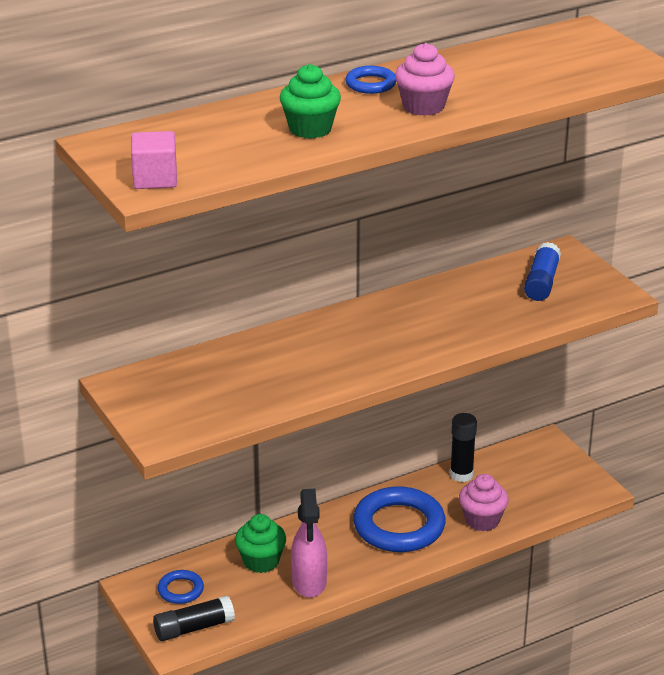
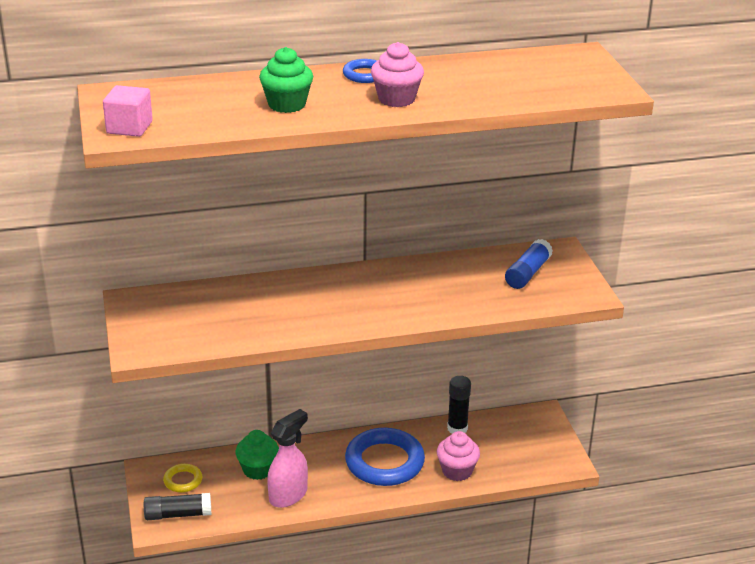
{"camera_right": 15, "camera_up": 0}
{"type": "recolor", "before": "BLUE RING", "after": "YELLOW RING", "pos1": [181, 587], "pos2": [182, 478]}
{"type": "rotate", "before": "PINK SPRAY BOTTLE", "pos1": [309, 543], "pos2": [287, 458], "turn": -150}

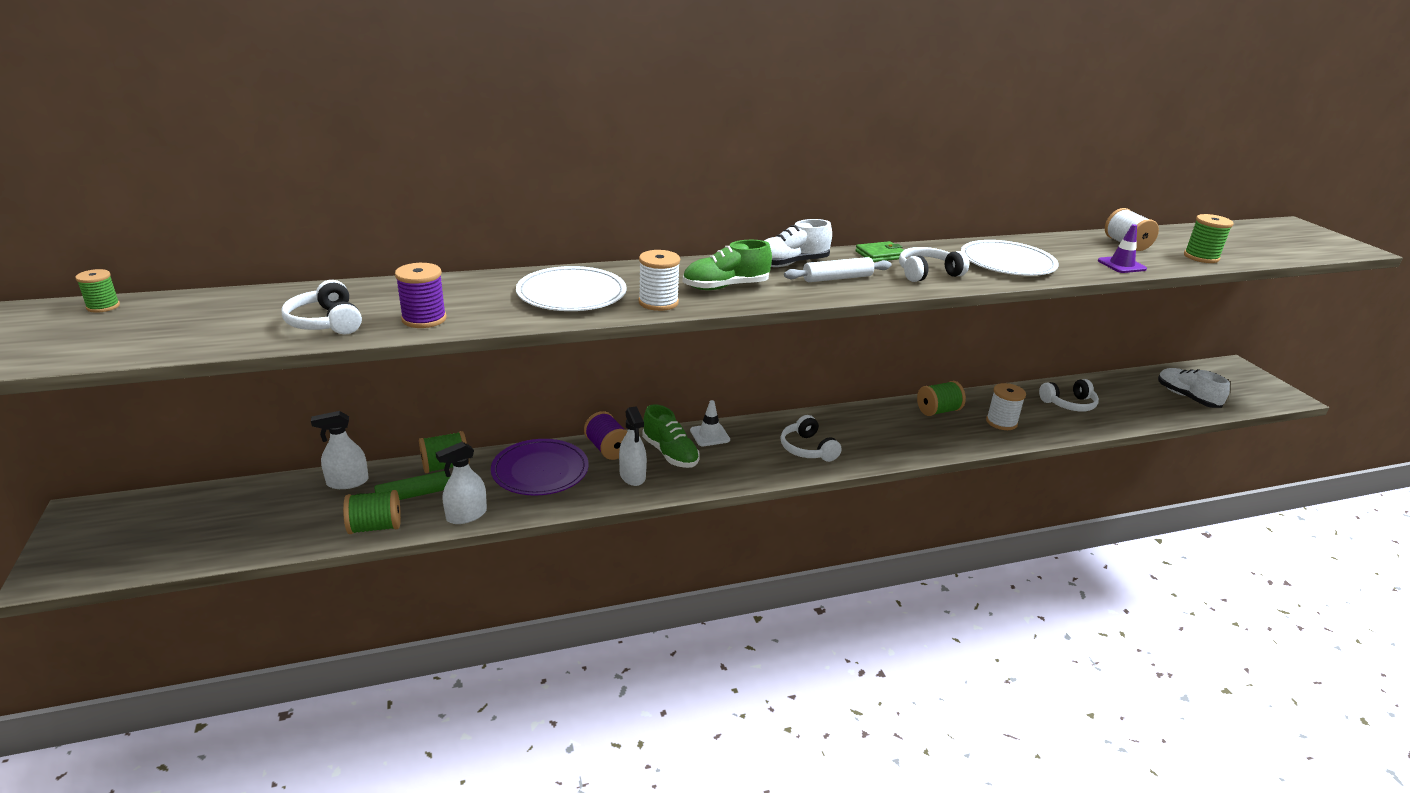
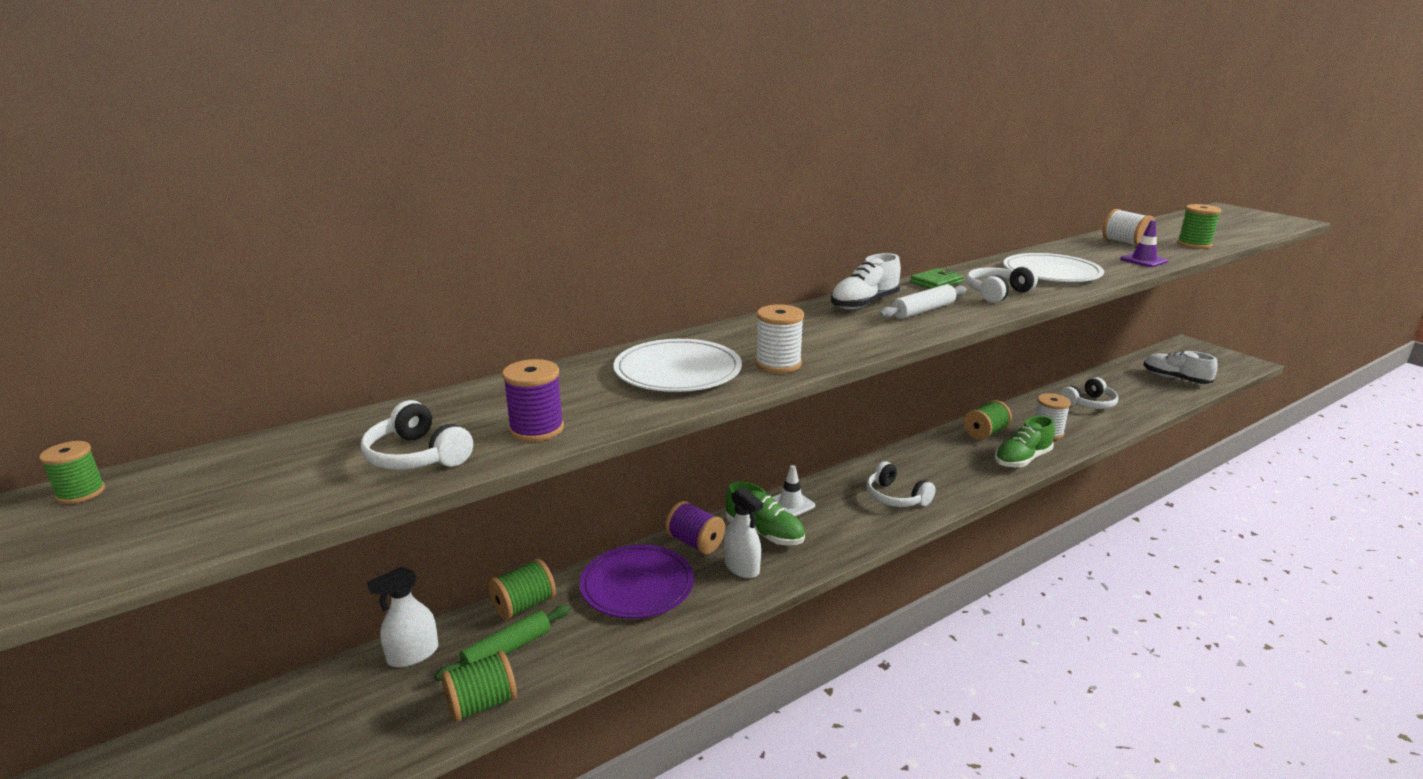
{"camera_right": -15, "camera_up": -5}
{"type": "delete", "before": "WHITE SPRAY BOTTLE", "pos1": [461, 483]}
{"type": "move", "before": "GREEN SHOE", "pos1": [727, 265], "pos2": [1025, 442]}

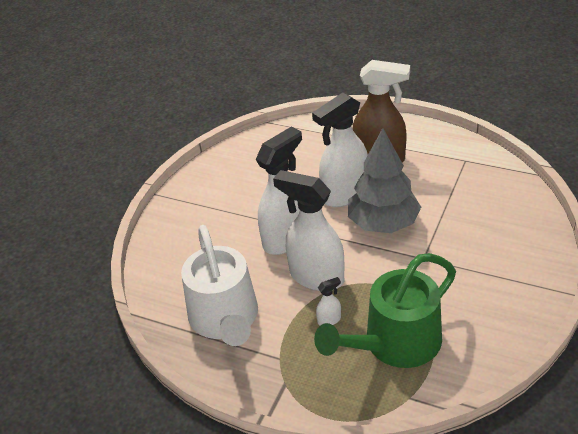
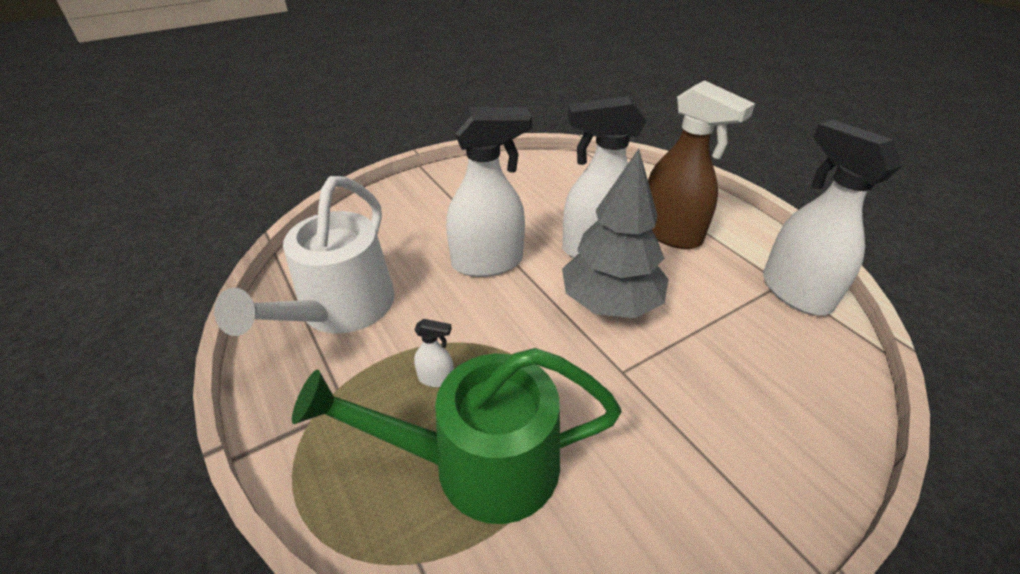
{"camera_right": 30, "camera_up": 0}
{"type": "move", "before": "WHITE SPRAY BOTTLE", "pos1": [308, 230], "pos2": [832, 217]}

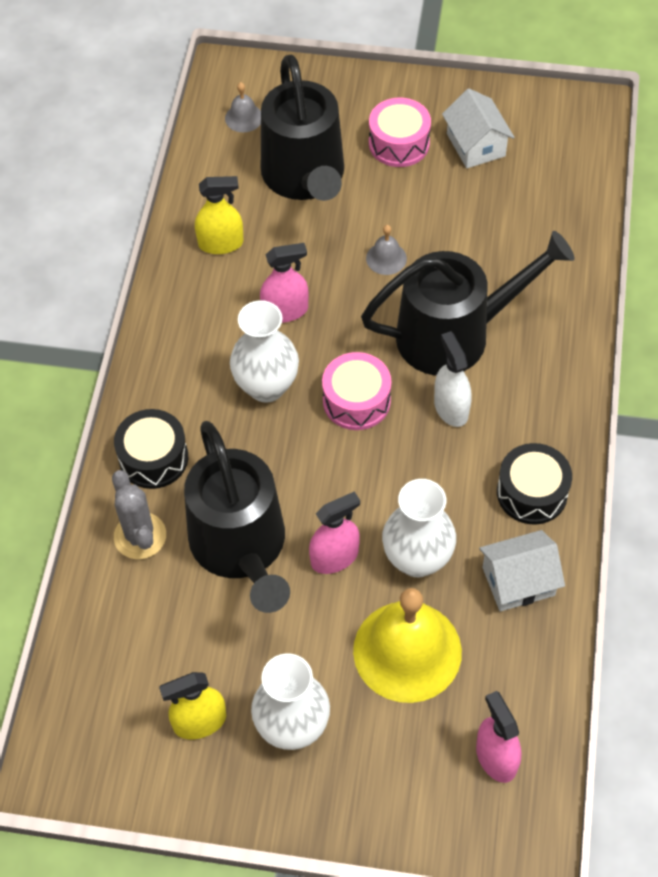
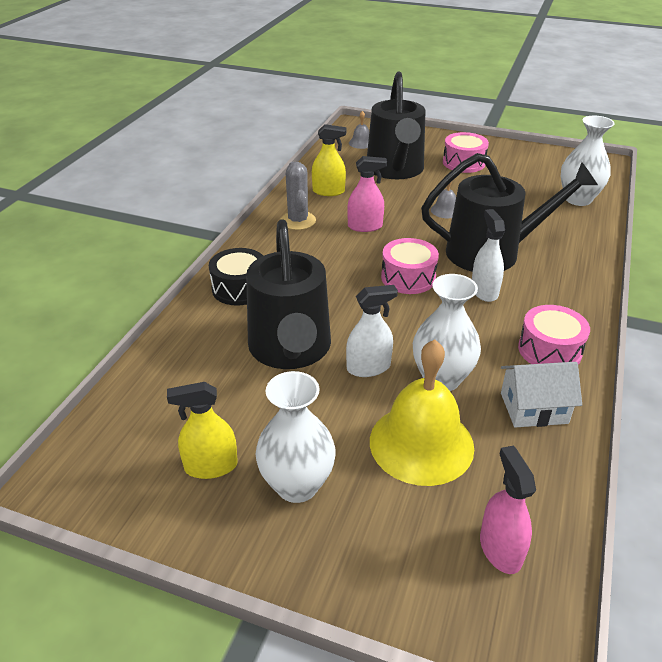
{"camera_right": 10, "camera_up": -20}
{"type": "move", "before": "GREY CACTUS", "pos1": [139, 514], "pos2": [298, 196]}
{"type": "move", "before": "WHITE VASE", "pos1": [264, 351], "pos2": [588, 161]}
{"type": "recolor", "before": "PINK SPRAY BOTTLE", "after": "WHITE SPRAY BOTTLE", "pos1": [334, 532], "pos2": [372, 331]}
{"type": "delete", "before": "WHITE HOUSE", "pos1": [478, 128]}
{"type": "recolor", "before": "BLACK DRUM", "after": "PINK DRUM", "pos1": [534, 484], "pos2": [554, 335]}

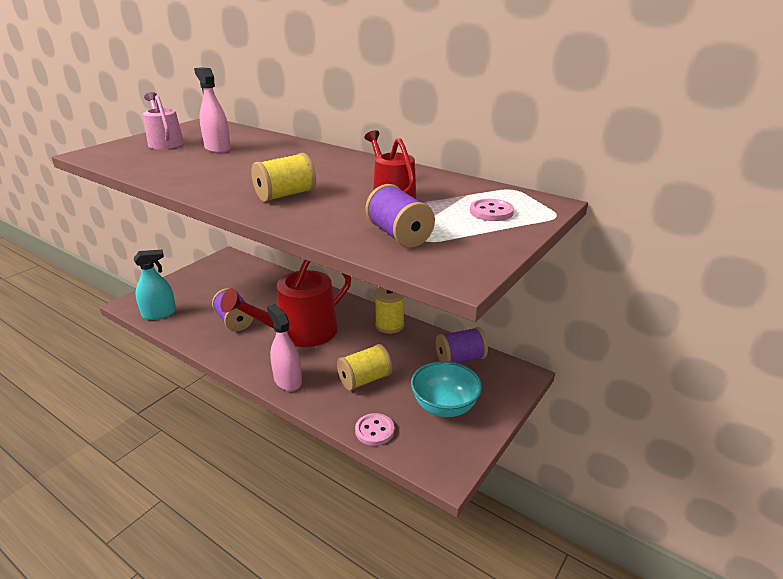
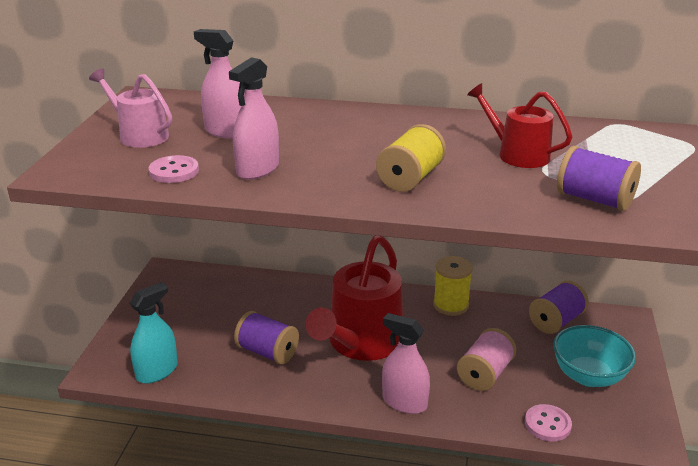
{"camera_right": -25, "camera_up": 0}
{"type": "recolor", "before": "YELLOW SPOOL", "after": "PINK SPOOL", "pos1": [364, 367], "pos2": [486, 359]}
{"type": "move", "before": "PINK BUTTON", "pos1": [492, 210], "pos2": [174, 169]}
{"type": "insert", "after": "PINK SPRAY BOTTLE", "pos2": [254, 118]}

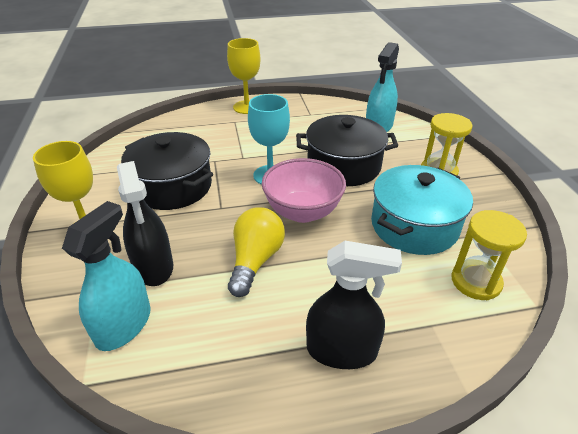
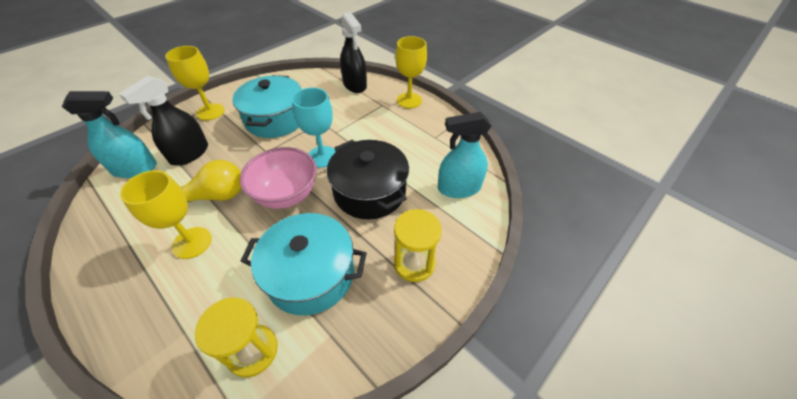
{"camera_right": 55, "camera_up": 10}
{"type": "recolor", "before": "BLACK POT", "after": "TURQUOISE POT", "pos1": [167, 171], "pos2": [267, 106]}
{"type": "move", "before": "BLACK SPRAY BOTTLE", "pos1": [354, 305], "pos2": [353, 52]}
{"type": "insert", "after": "YELLOW GOBLET", "pos2": [166, 214]}

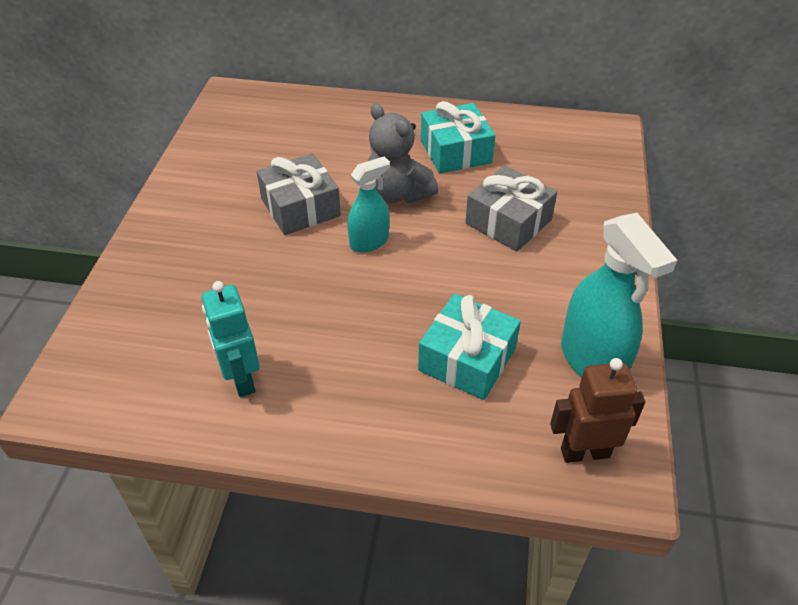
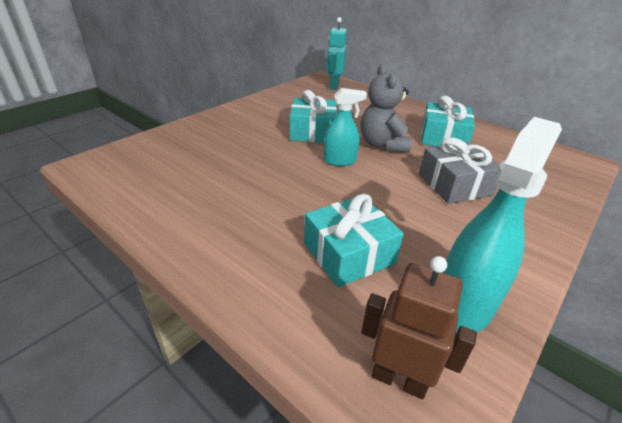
{"camera_right": 30, "camera_up": -10}
{"type": "move", "before": "TURQUOISE ROBOT", "pos1": [230, 339], "pos2": [336, 53]}
{"type": "recolor", "before": "GREY GIFT", "after": "TURQUOISE GIFT", "pos1": [299, 194], "pos2": [313, 116]}
{"type": "rotate", "before": "TURQUOISE SPRAY BOTTLE", "pos1": [619, 295], "pos2": [502, 225], "turn": -150}

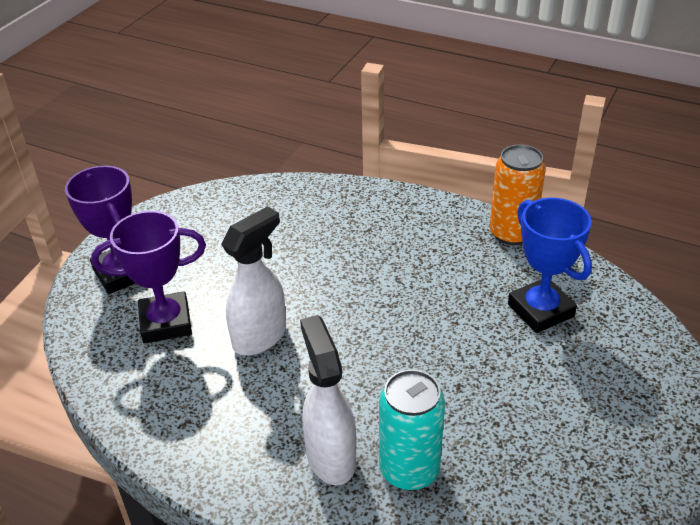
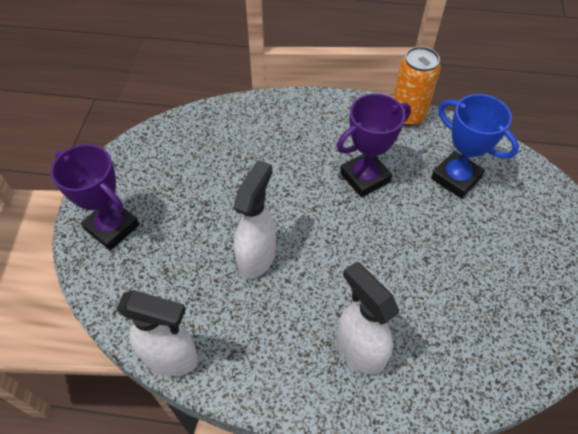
{"camera_right": -20, "camera_up": 15}
{"type": "move", "before": "PURPLE TROPHY", "pos1": [148, 277], "pos2": [374, 145]}
{"type": "delete", "before": "TURQUOISE CAN", "pos1": [412, 430]}
{"type": "insert", "after": "WHITE SPRAY BOTTLE", "pos2": [157, 333]}

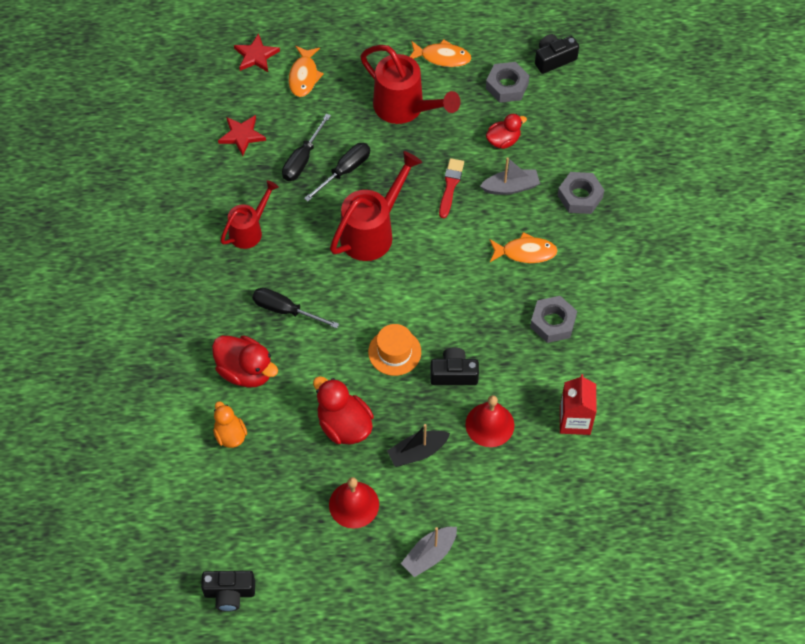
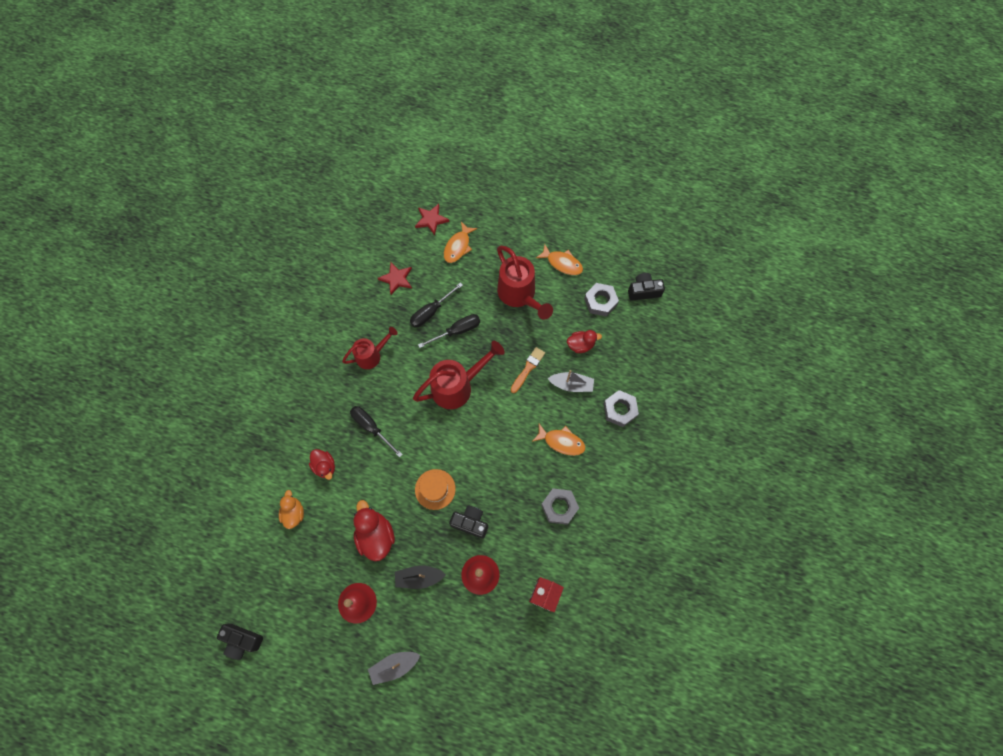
{"camera_right": 20, "camera_up": 10}
{"type": "resize", "before": "RED DUCK", "pos1": [245, 361], "pos2": [322, 464], "scale": 0.63}
{"type": "recolor", "before": "RED BRUSH", "after": "ORANGE BRUSH", "pos1": [451, 188], "pos2": [528, 370]}

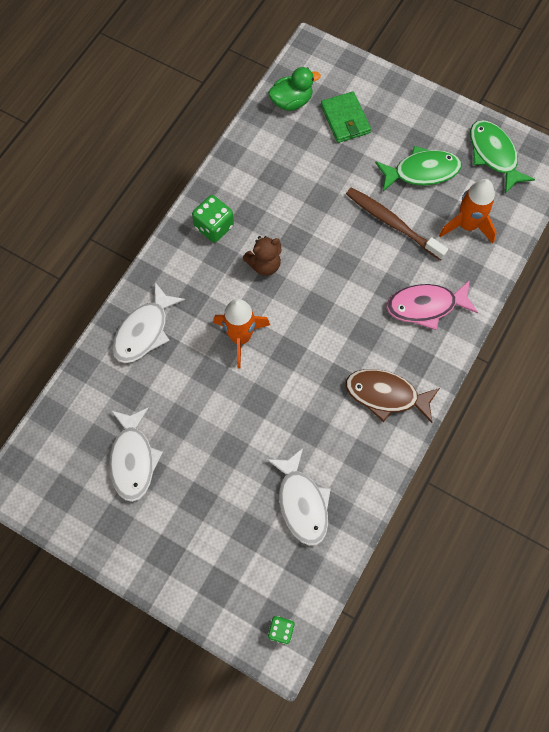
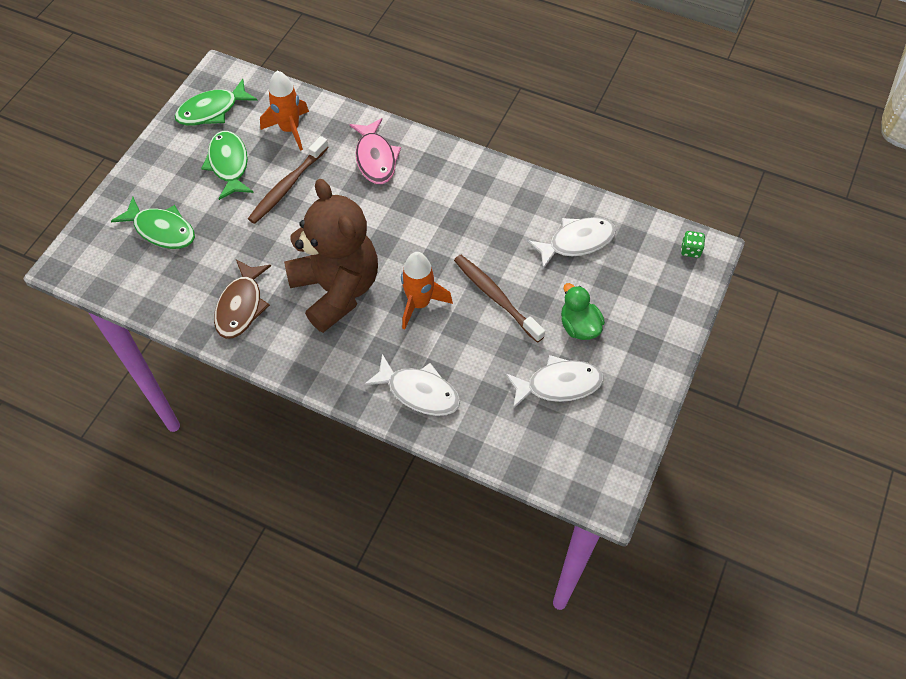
{"camera_right": -95, "camera_up": -10}
{"type": "delete", "before": "GREEN DICE", "pos1": [213, 219]}
{"type": "resize", "before": "BROWN TEDDY BEAR", "pos1": [262, 256], "pos2": [331, 256], "scale": 2.39}
{"type": "move", "before": "GREEN DUCK", "pos1": [294, 89], "pos2": [583, 311]}
{"type": "replace", "before": "GREEN WALLET", "after": "GREEN FISH", "pos1": [346, 117], "pos2": [153, 223]}
{"type": "move", "before": "BROWN FISH", "pos1": [393, 396], "pos2": [242, 299]}
{"type": "insert", "after": "BROWN TOOTHBRUSH", "pos2": [499, 299]}

